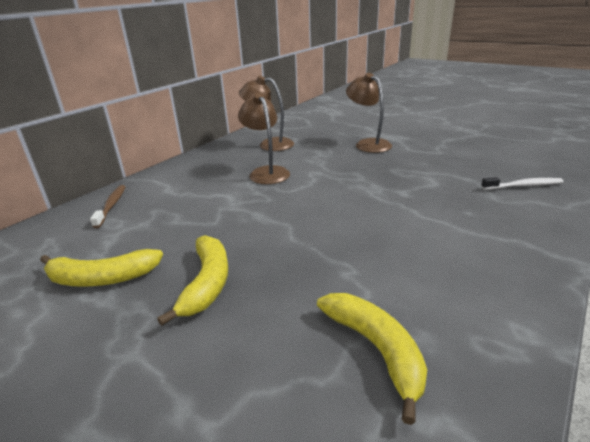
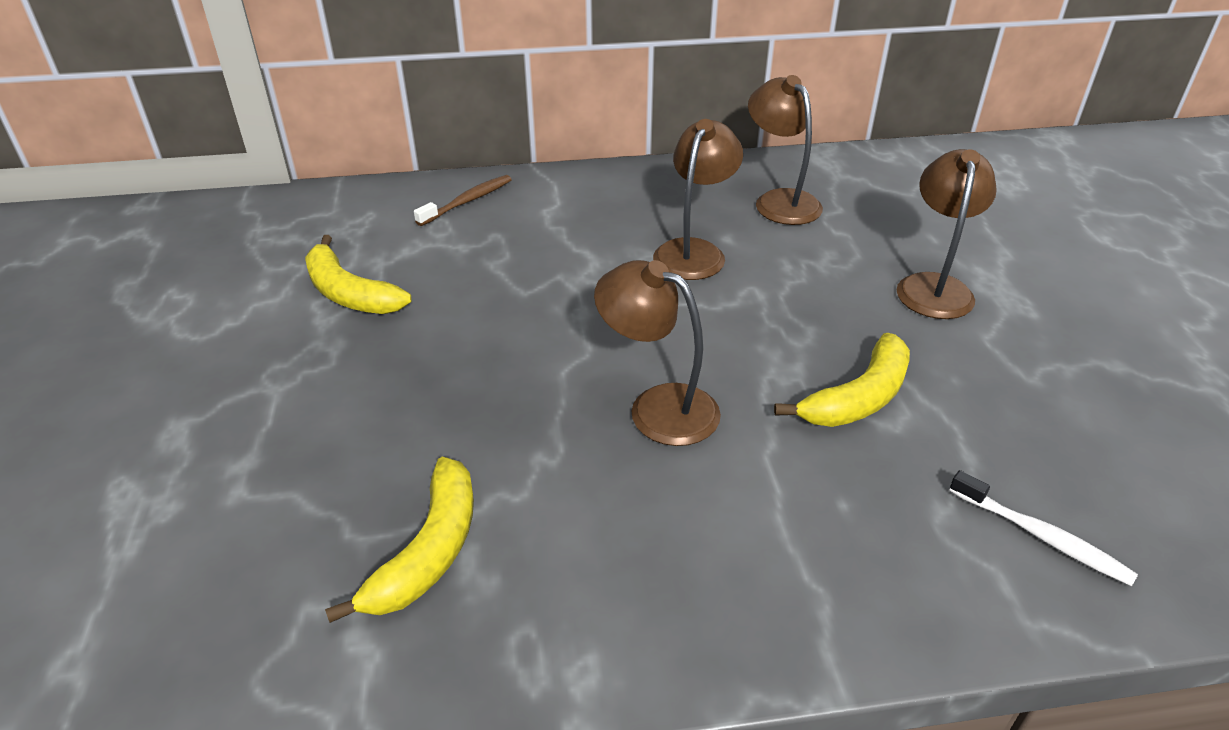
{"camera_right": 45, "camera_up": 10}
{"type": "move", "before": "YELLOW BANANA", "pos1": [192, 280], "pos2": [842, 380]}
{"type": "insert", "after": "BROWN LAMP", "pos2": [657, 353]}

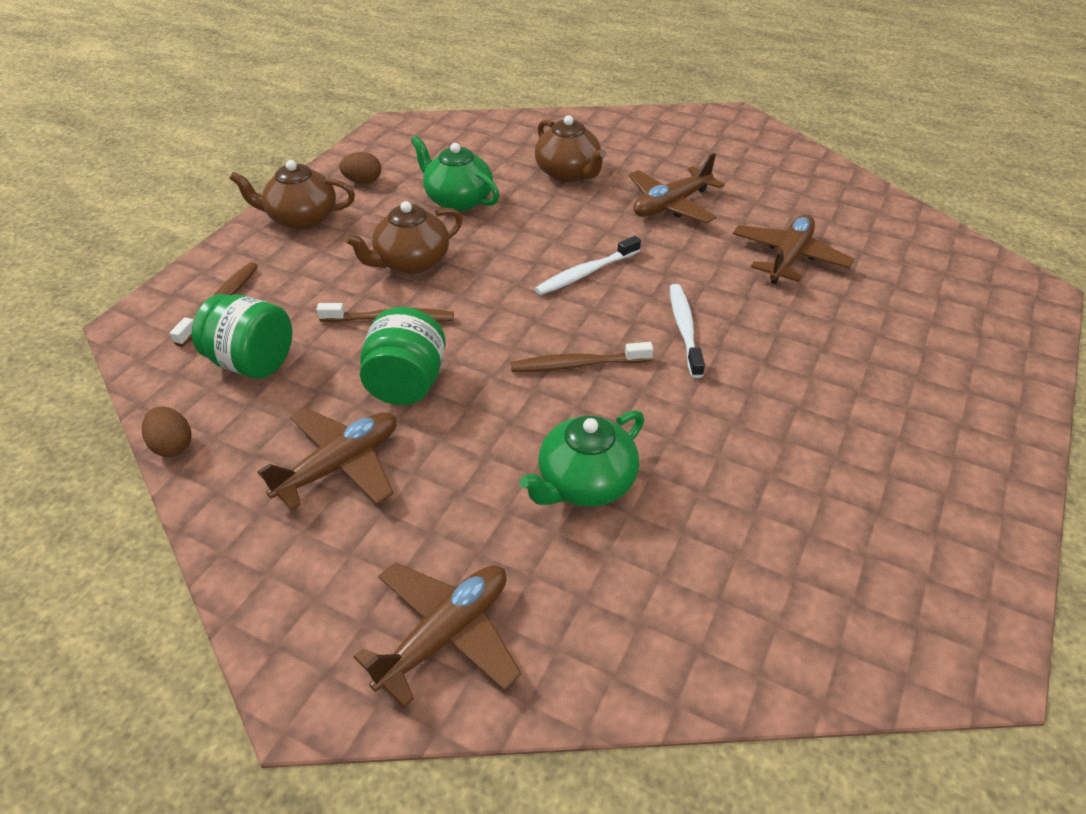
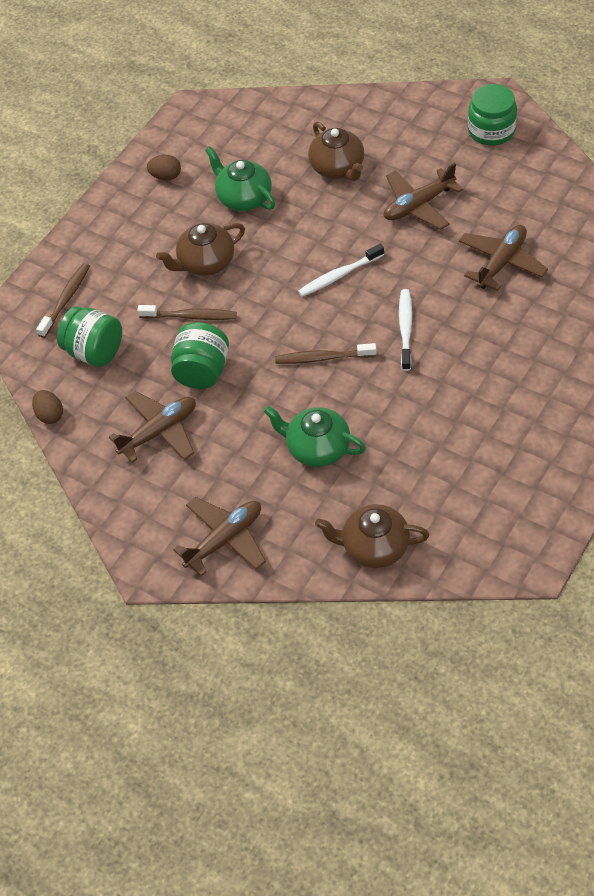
{"camera_right": 10, "camera_up": 10}
{"type": "move", "before": "BROWN TEAPOT", "pos1": [292, 195], "pos2": [372, 536]}
{"type": "rotate", "before": "GREEN TEAPOT", "pos1": [581, 458], "pos2": [314, 436], "turn": 60}
{"type": "insert", "after": "GREEN JAR", "pos2": [492, 115]}

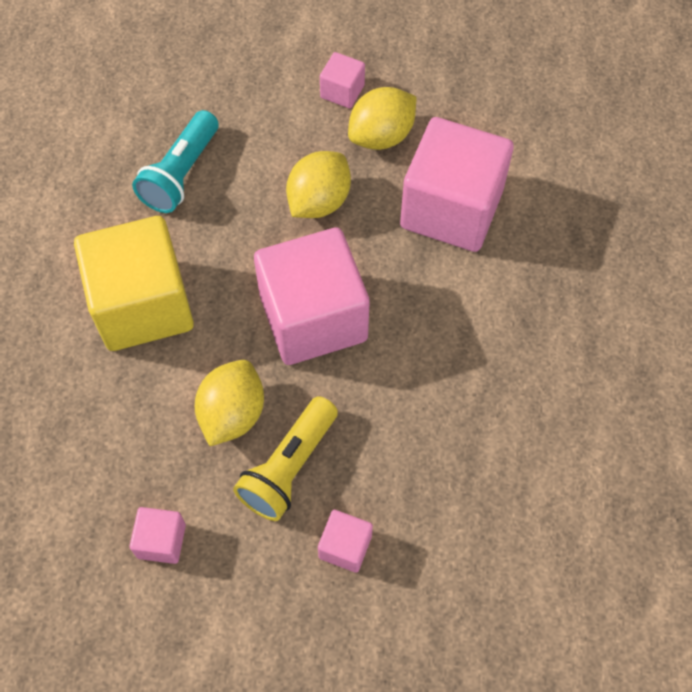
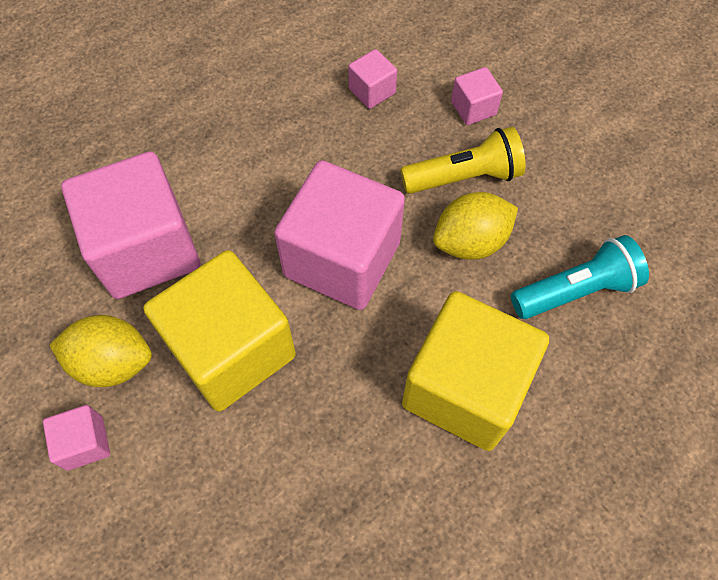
{"camera_right": -135, "camera_up": 0}
{"type": "move", "before": "PINK CUBE", "pos1": [158, 535], "pos2": [372, 79]}
{"type": "move", "before": "TURQUOISE FLASHLIGHT", "pos1": [175, 161], "pos2": [580, 277]}
{"type": "replace", "before": "YELLOW LEMON", "after": "YELLOW CUBE", "pos1": [318, 184], "pos2": [219, 331]}

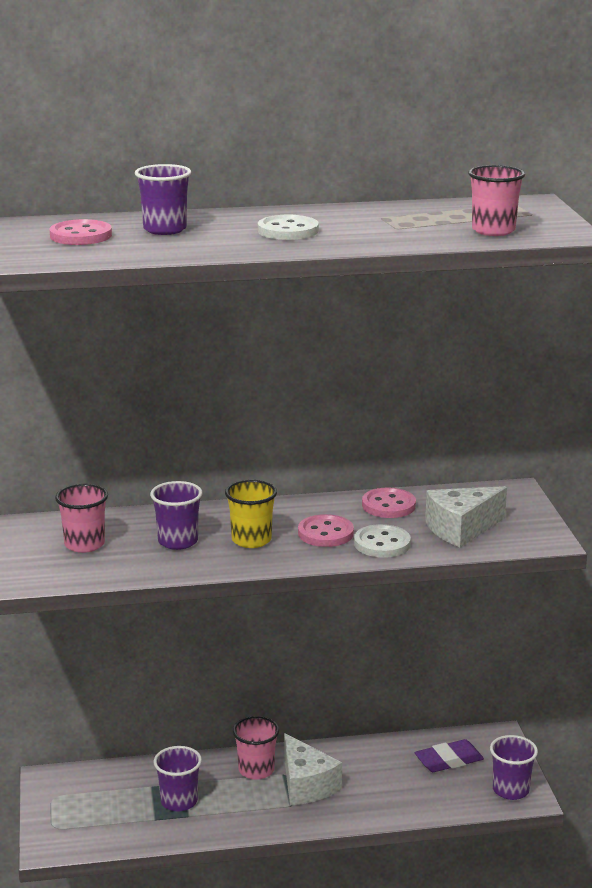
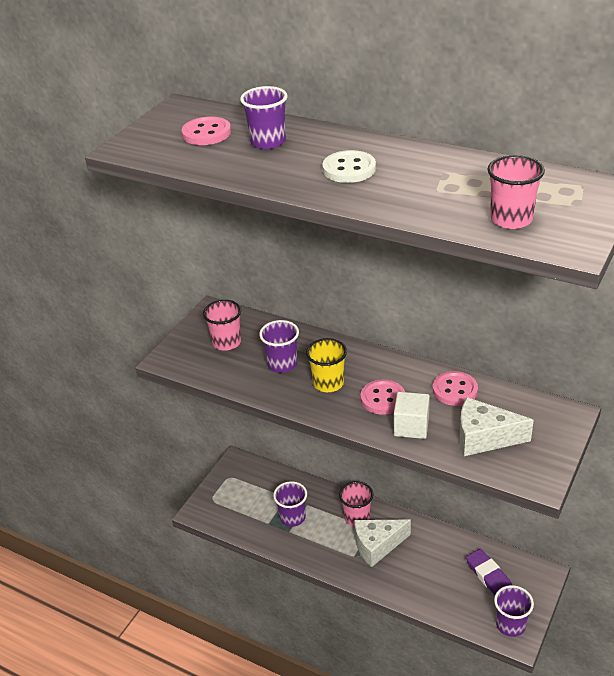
{"camera_right": 40, "camera_up": 15}
{"type": "rotate", "before": "WHITE CHEESE", "pos1": [313, 769], "pos2": [382, 543], "turn": 60}
{"type": "replace", "before": "WHITE BUTTON", "after": "WHITE CUBE", "pos1": [382, 541], "pos2": [412, 415]}
{"type": "rotate", "before": "PURPLE ERASER", "pos1": [449, 755], "pos2": [489, 572], "turn": 45}

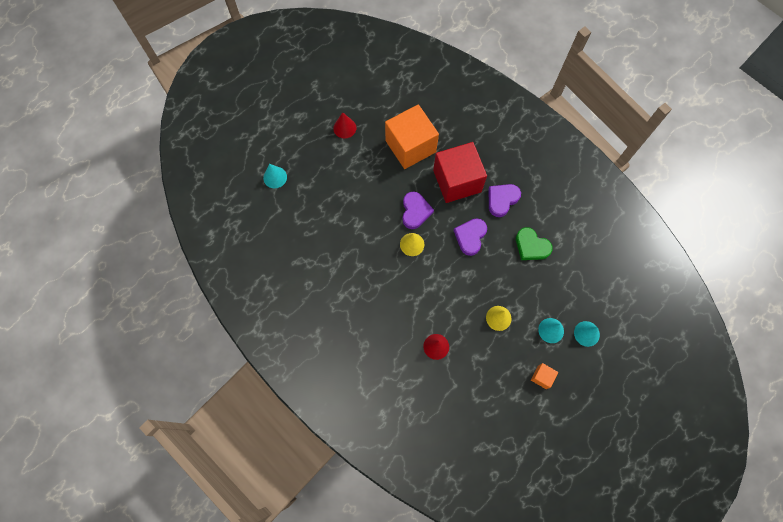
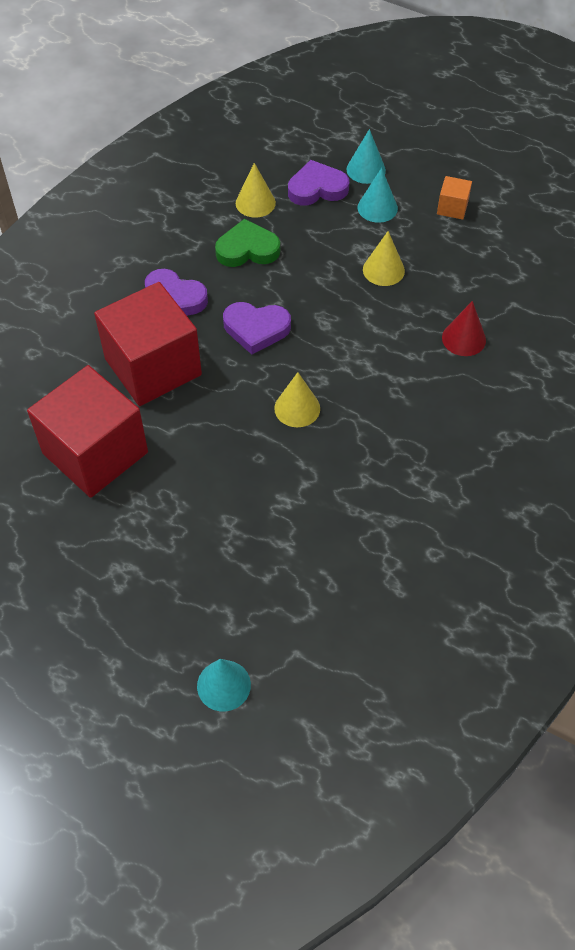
{"camera_right": -105, "camera_up": -15}
{"type": "delete", "before": "RED CONE", "pos1": [344, 125]}
{"type": "recolor", "before": "ORANGE CUBE", "after": "RED CUBE", "pos1": [412, 136], "pos2": [87, 431]}
{"type": "move", "before": "PURPLE HEART", "pos1": [418, 210], "pos2": [318, 183]}
{"type": "rotate", "before": "GREEN HEART", "pos1": [534, 243], "pos2": [247, 243], "turn": -120}
{"type": "insert", "after": "YELLOW CONE", "pos2": [256, 190]}

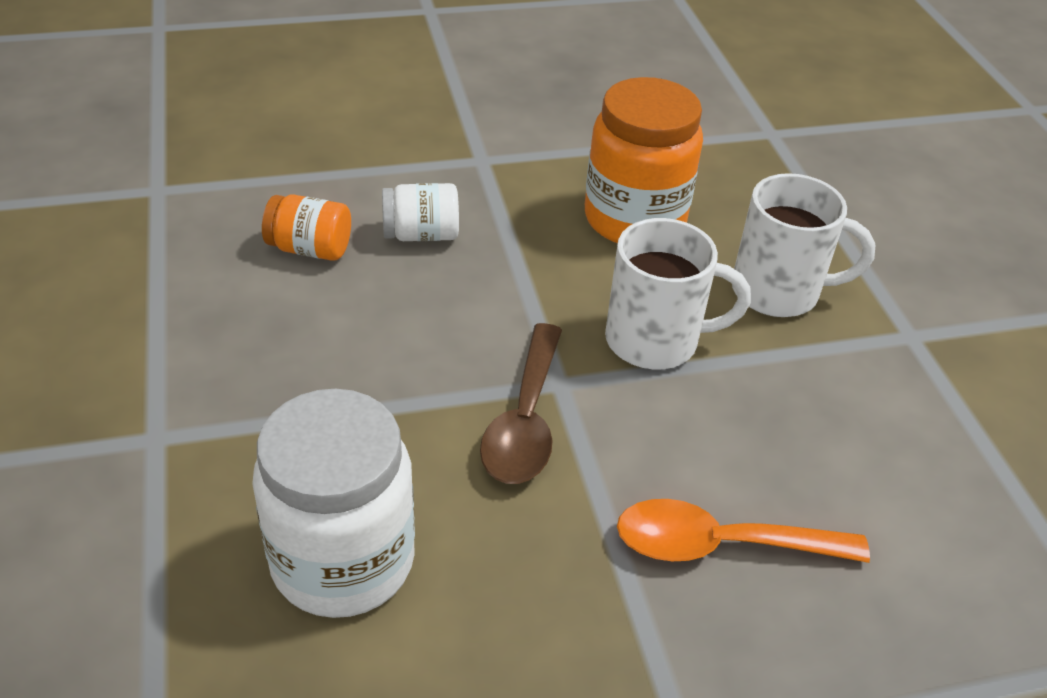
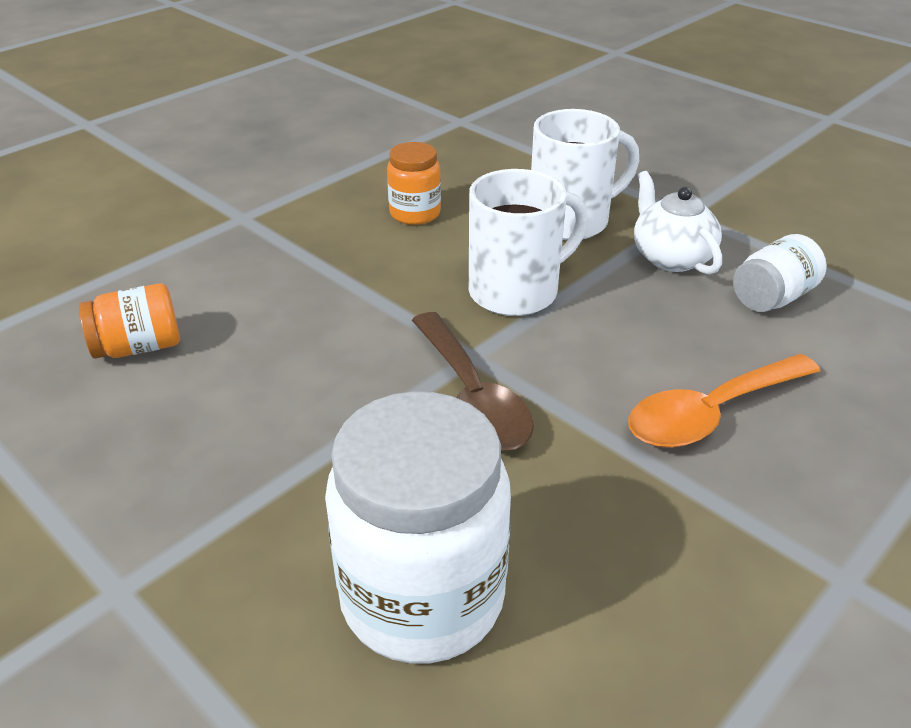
{"camera_right": -30, "camera_up": -5}
{"type": "move", "before": "WHITE JAR", "pos1": [420, 212], "pos2": [779, 273]}
{"type": "resize", "before": "ORANGE JAR", "pos1": [644, 160], "pos2": [414, 183], "scale": 0.52}
{"type": "insert", "after": "WHITE TEAPOT", "pos2": [678, 223]}

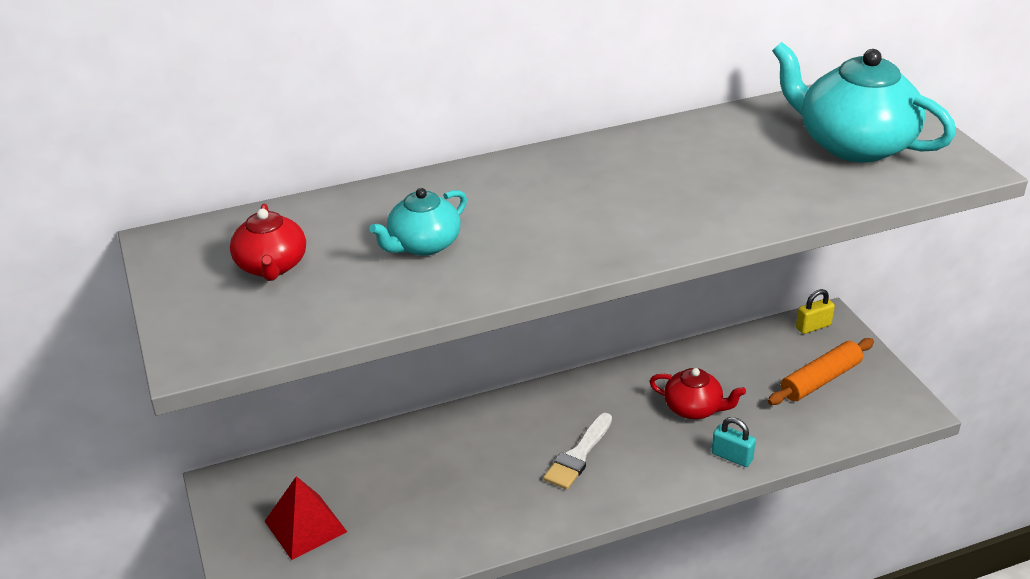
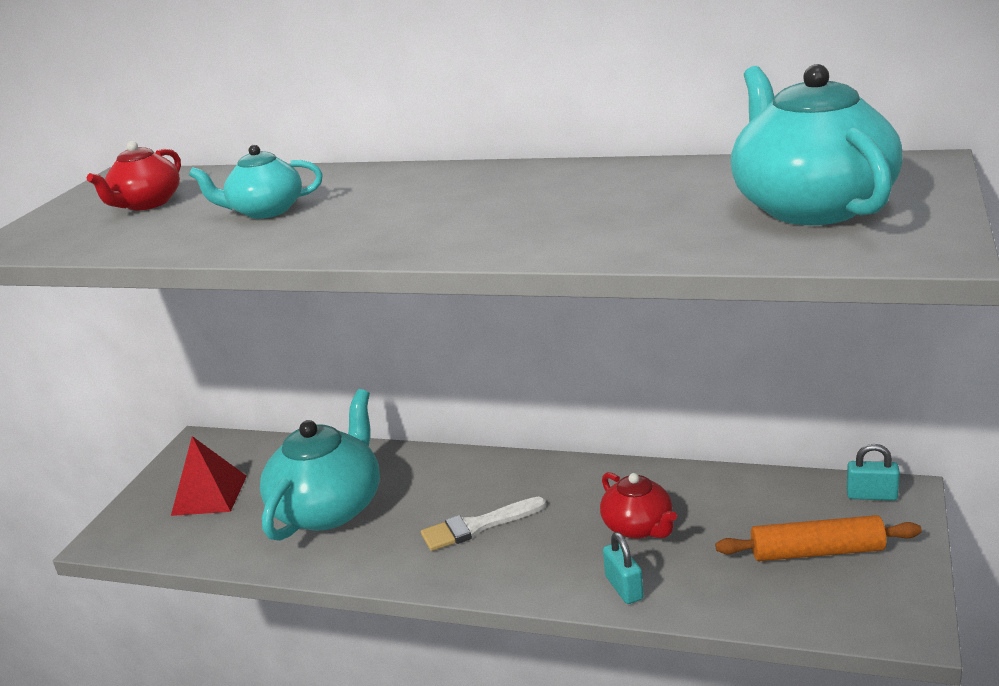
{"camera_right": 40, "camera_up": -10}
{"type": "recolor", "before": "YELLOW PADLOCK", "after": "TURQUOISE PADLOCK", "pos1": [815, 311], "pos2": [873, 472]}
{"type": "insert", "after": "TURQUOISE TEAPOT", "pos2": [320, 465]}

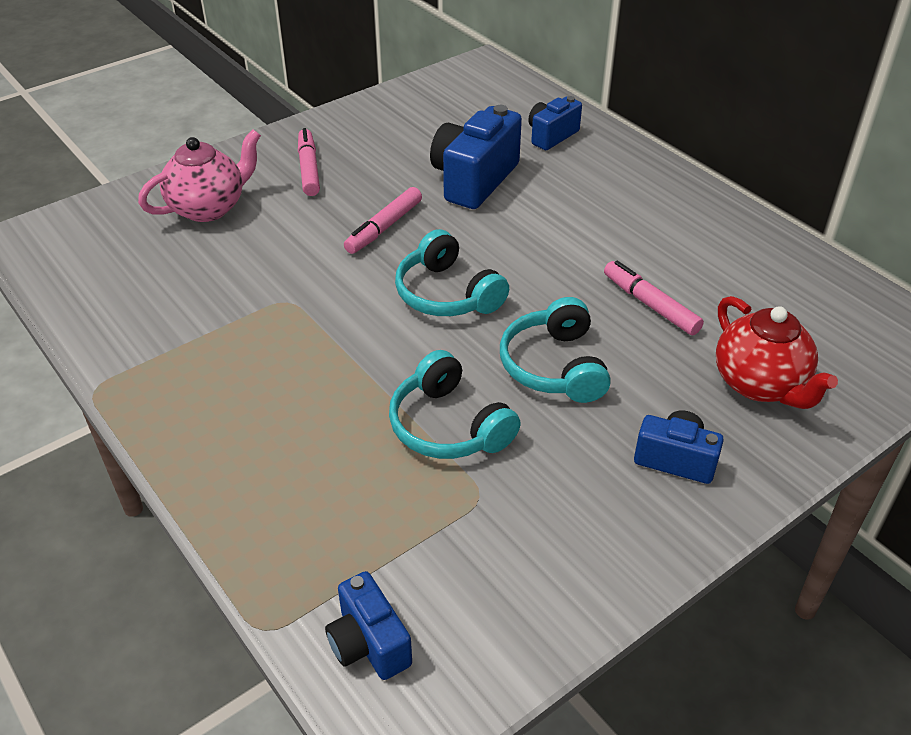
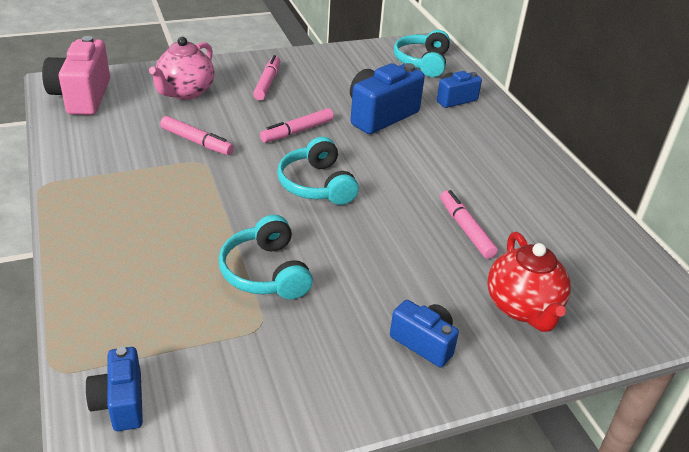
{"camera_right": 15, "camera_up": -5}
{"type": "rotate", "before": "PINK TEAPOT", "pos1": [199, 176], "pos2": [181, 68], "turn": 135}
{"type": "move", "before": "TURQUOISE HEADPHONES", "pos1": [555, 350], "pos2": [422, 53]}
{"type": "insert", "after": "PINK CAMERA", "pos2": [76, 75]}
{"type": "insert", "after": "PINK MARKER", "pos2": [197, 135]}

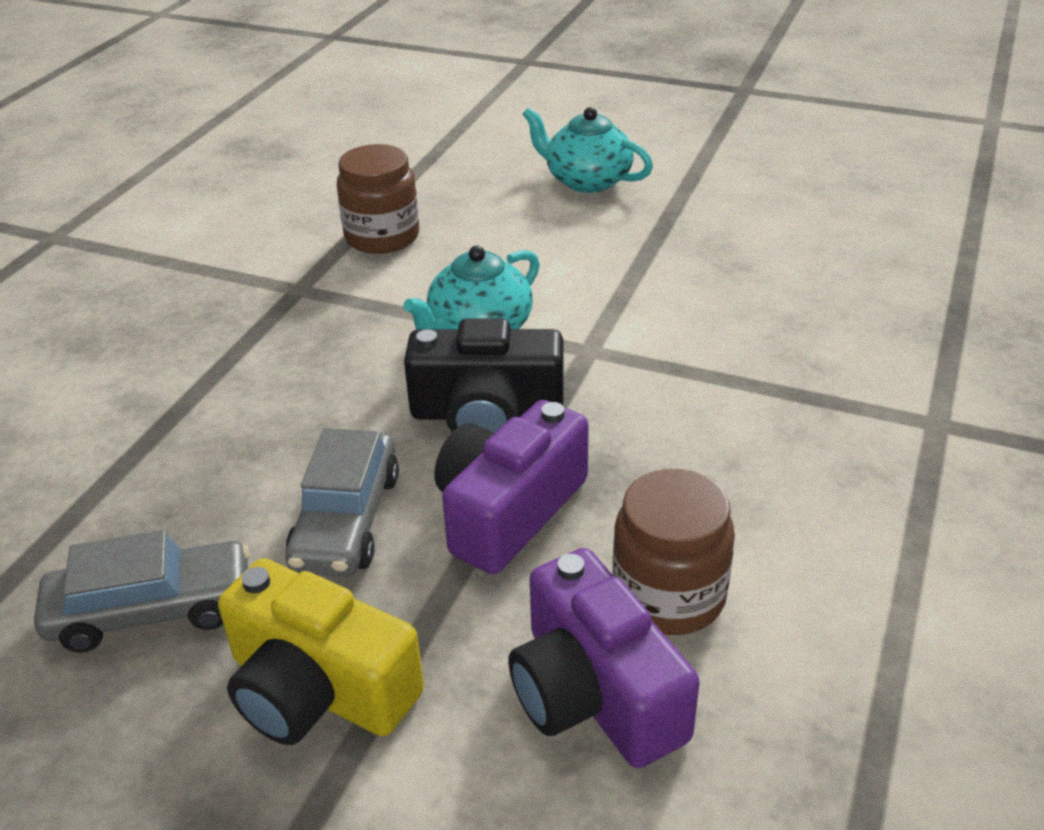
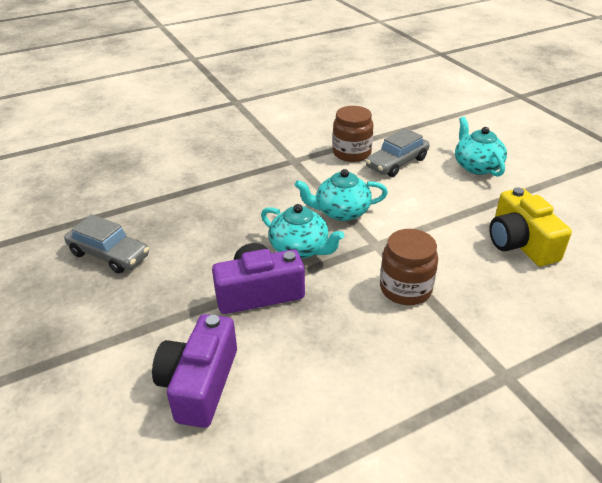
{"camera_right": 40, "camera_up": 0}
{"type": "move", "before": "YELLOW CAMERA", "pos1": [321, 651], "pos2": [530, 226]}
{"type": "move", "before": "GREY CAR", "pos1": [342, 502], "pos2": [397, 152]}
{"type": "replace", "before": "BLACK CAMERA", "after": "TURQUOISE TEAPOT", "pos1": [484, 375], "pos2": [302, 231]}
{"type": "move", "before": "BROWN JAR", "pos1": [673, 552], "pos2": [409, 267]}

